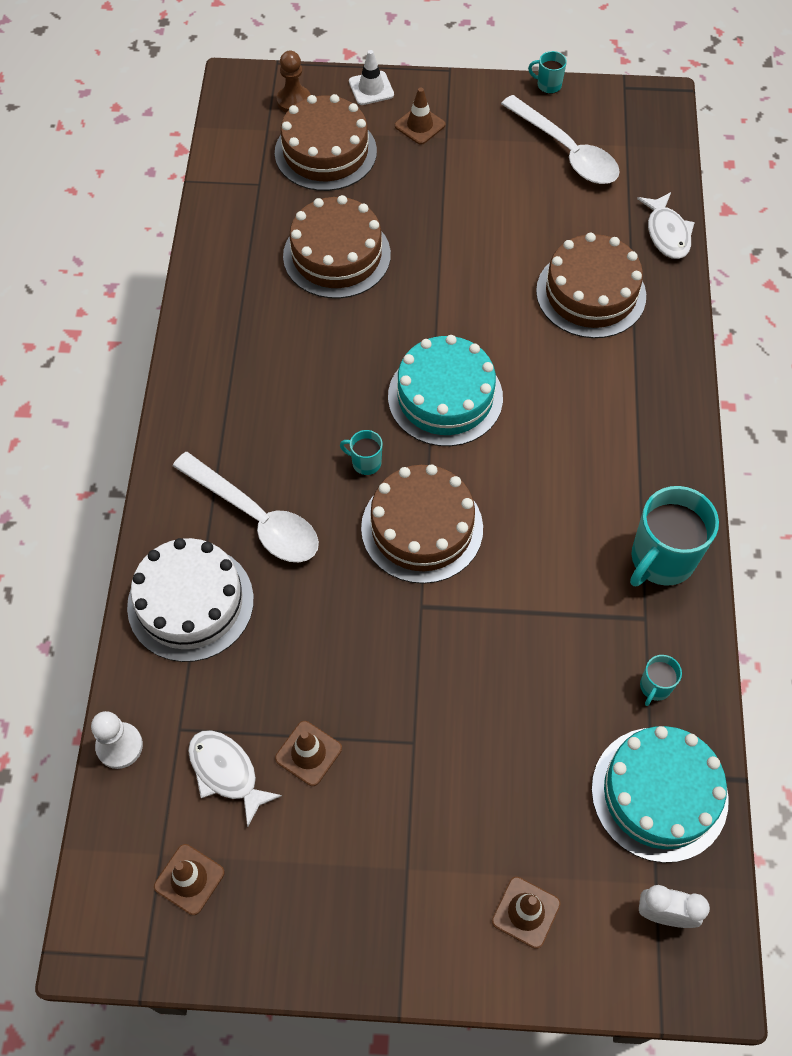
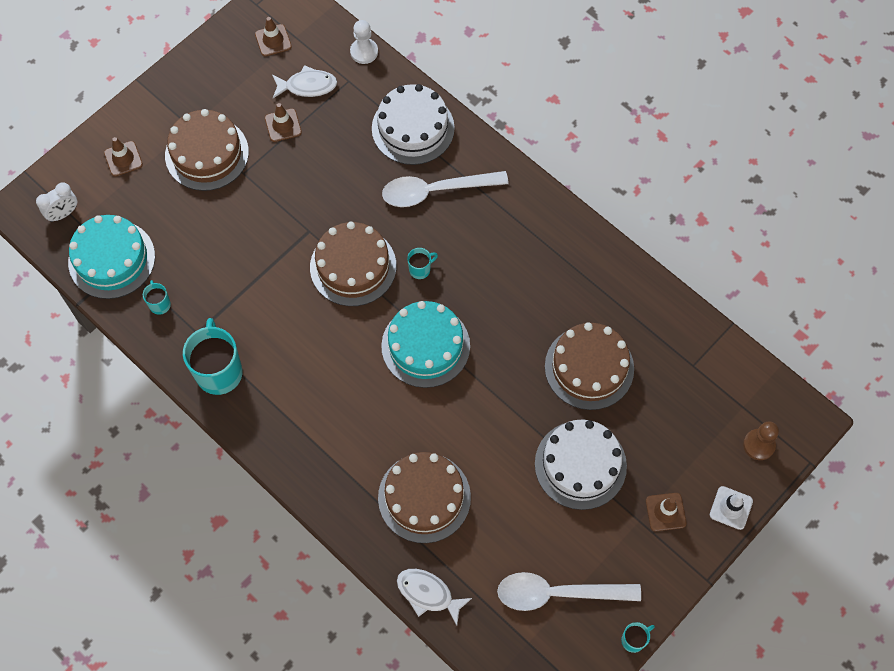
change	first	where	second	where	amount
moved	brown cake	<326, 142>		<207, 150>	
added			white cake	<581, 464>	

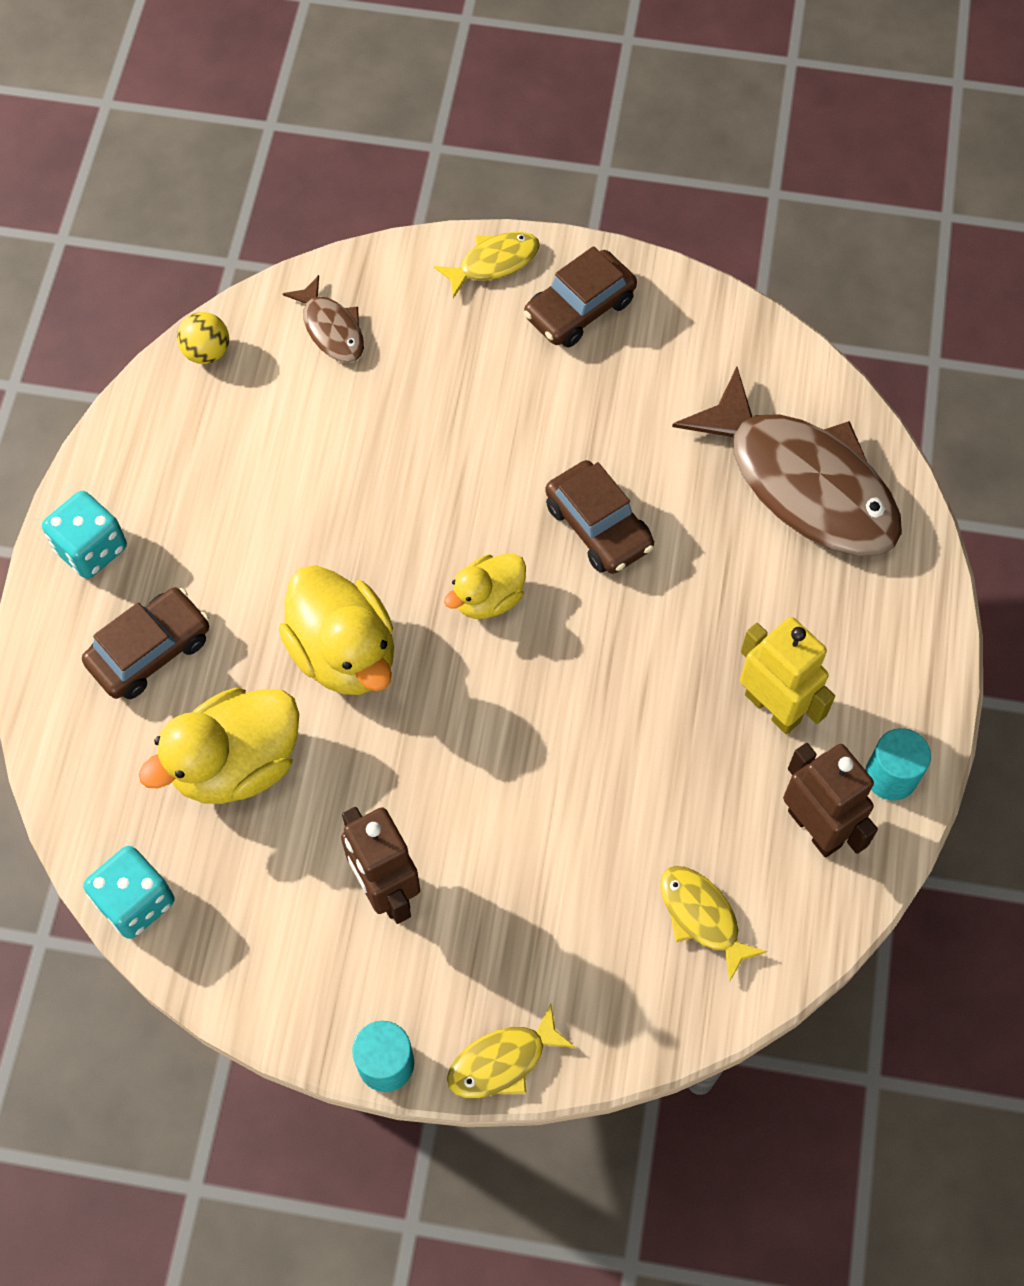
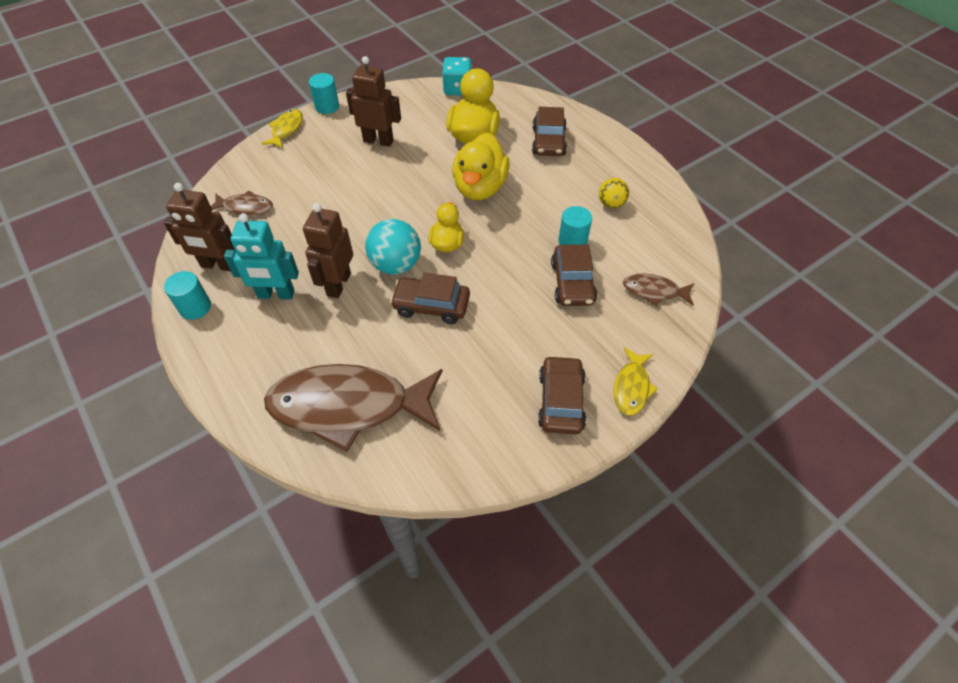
change	first	where	second	where	amount
removed	turquoise dice	<84, 535>			
moved	yellow ball	<203, 338>		<614, 193>	
turned	yellow duck	<336, 630>		<481, 166>	90 degrees counterclockwise
recoloured	yellow fish	<713, 924>	brown fish	<242, 203>	
recoloured	yellow robot	<787, 675>	turquoise robot	<261, 256>	
added			brown robot	<328, 250>	
added			turquoise ball	<393, 246>	
added			brown car	<574, 275>	
added			turquoise cylinder	<575, 225>	

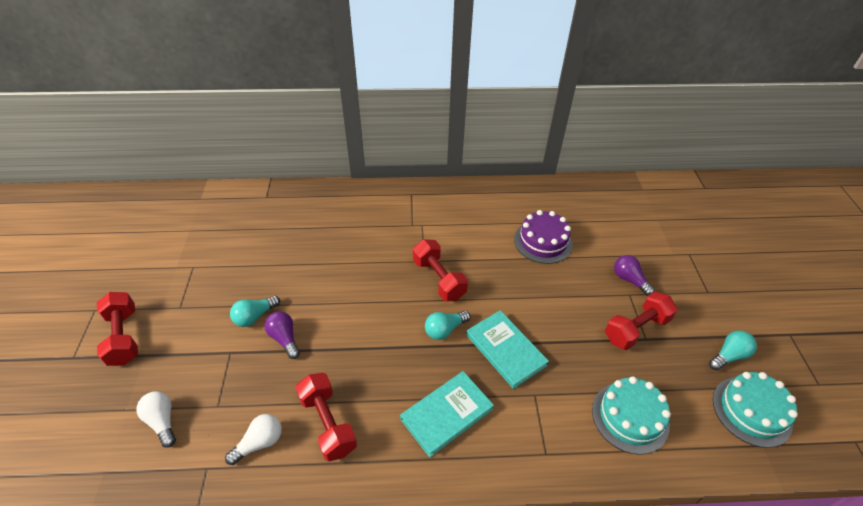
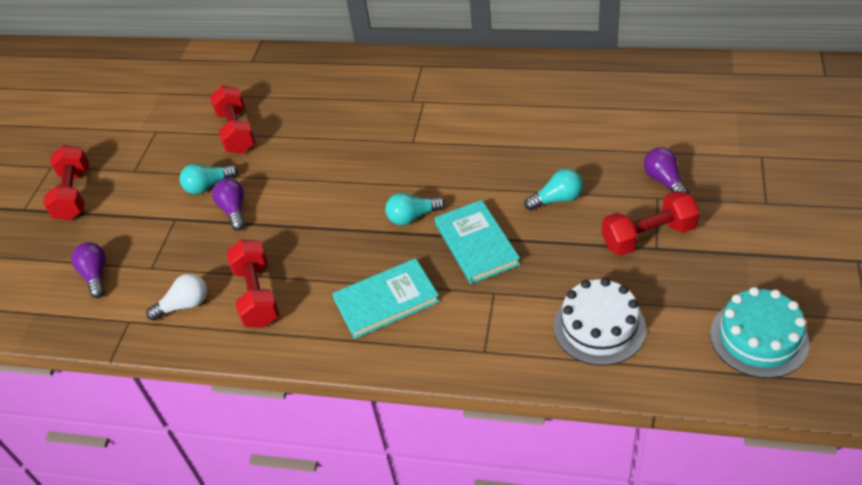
change	first	where	second	where	amount
recoloured	white light bulb	<156, 419>	purple light bulb	<88, 270>	
moved	red dumbbell	<440, 270>		<233, 119>	
removed	purple cake	<543, 237>			
recoloured	turquoise cake	<631, 415>	white cake	<599, 322>	
moved	turquoise light bulb	<733, 351>		<553, 190>	

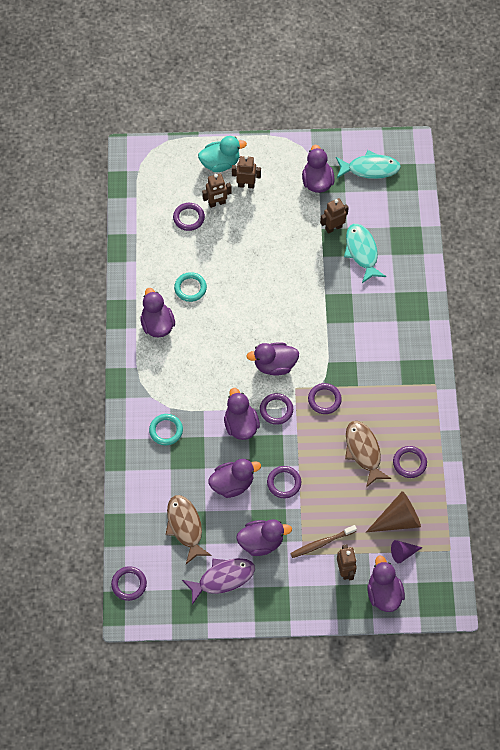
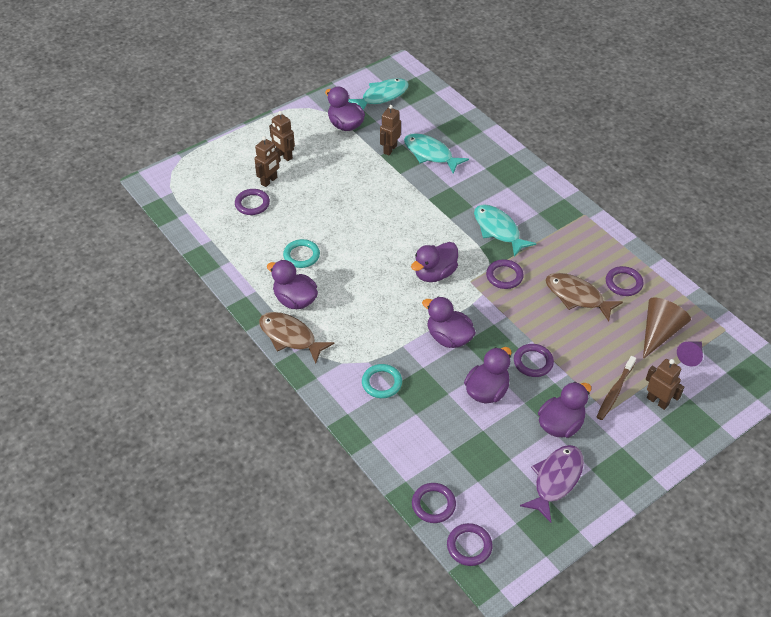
change	first	where	second	where	amount
moved	brown fish	<189, 529>		<297, 338>	
removed	turquoise duck	<222, 154>			
turned	brown robot	<246, 171>		<282, 136>	105 degrees counterclockwise
moved	purple ring	<276, 409>		<434, 503>	
removed	purple duck	<386, 583>			
added			turquoise fish	<505, 230>	

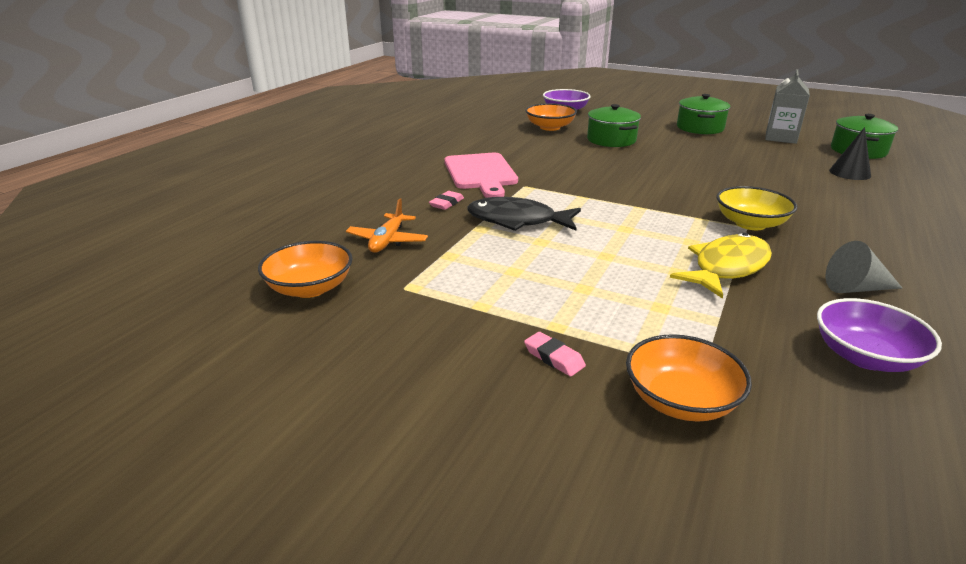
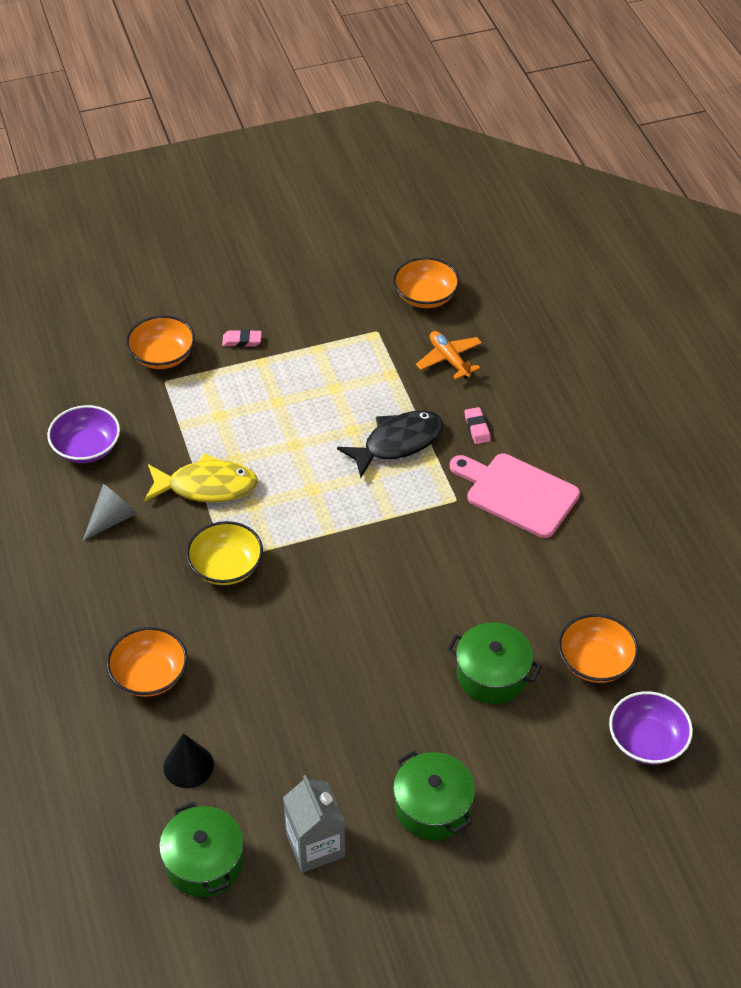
change	first	where	second	where	amount
turned	yellow fish	<721, 266>		<201, 477>	90 degrees counterclockwise
added			orange bowl	<146, 662>	

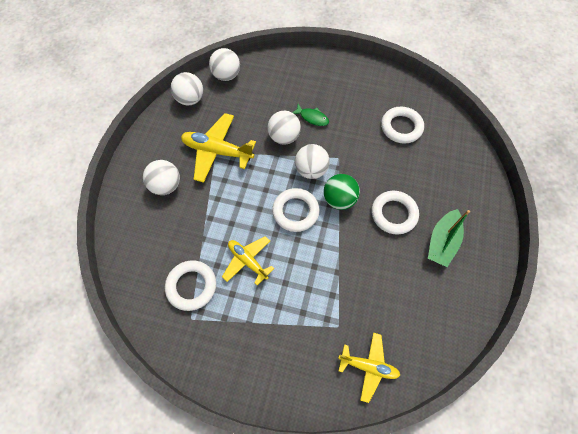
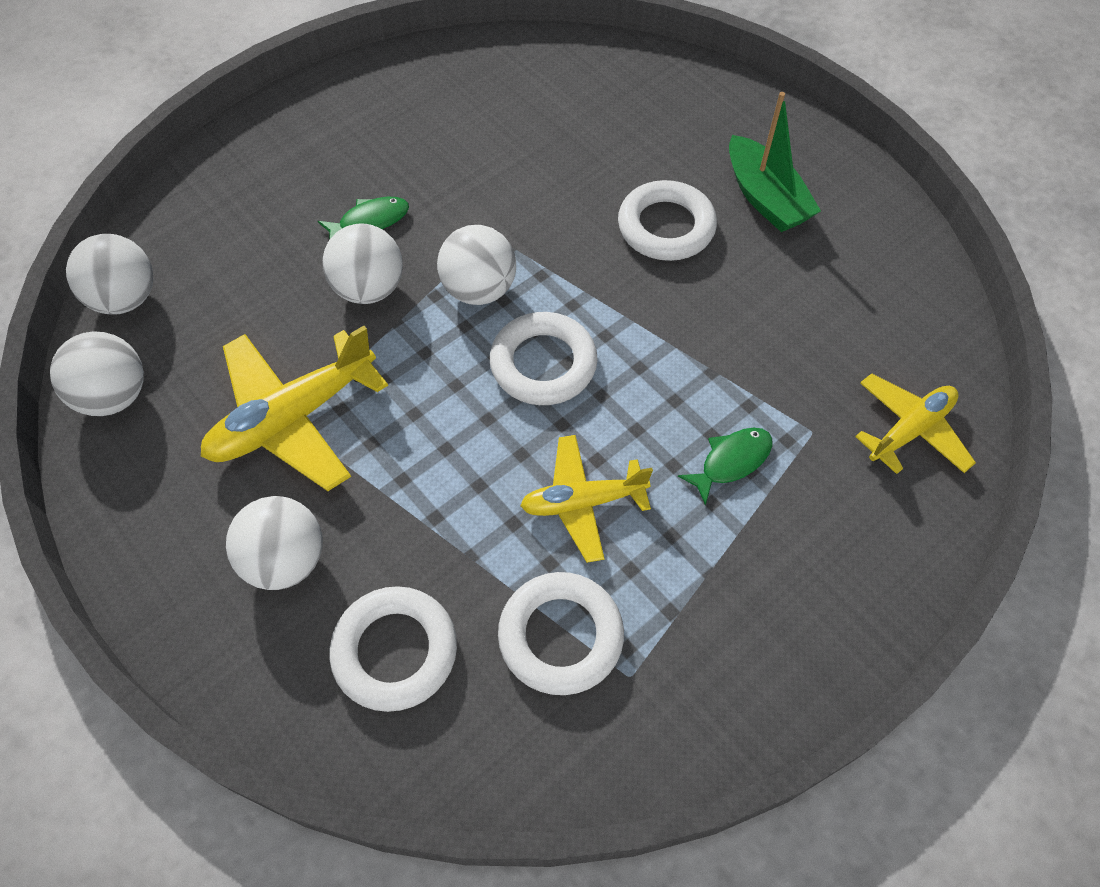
change	first	where	second	where	amount
removed	green ball	<342, 192>			
moved	white ring	<402, 125>		<393, 649>	
added			green fish	<725, 466>	

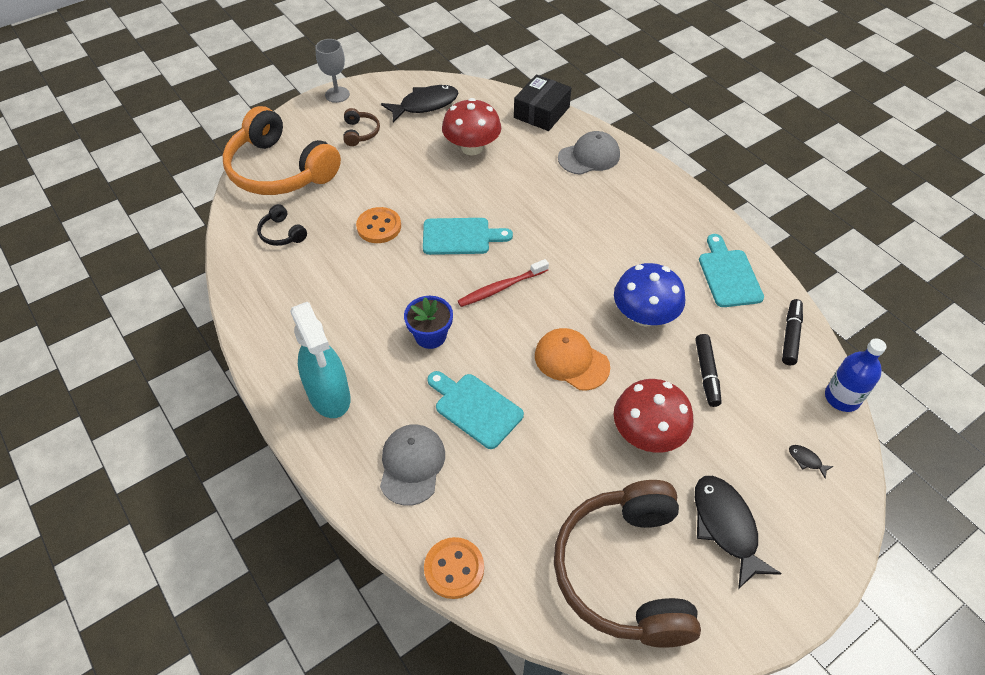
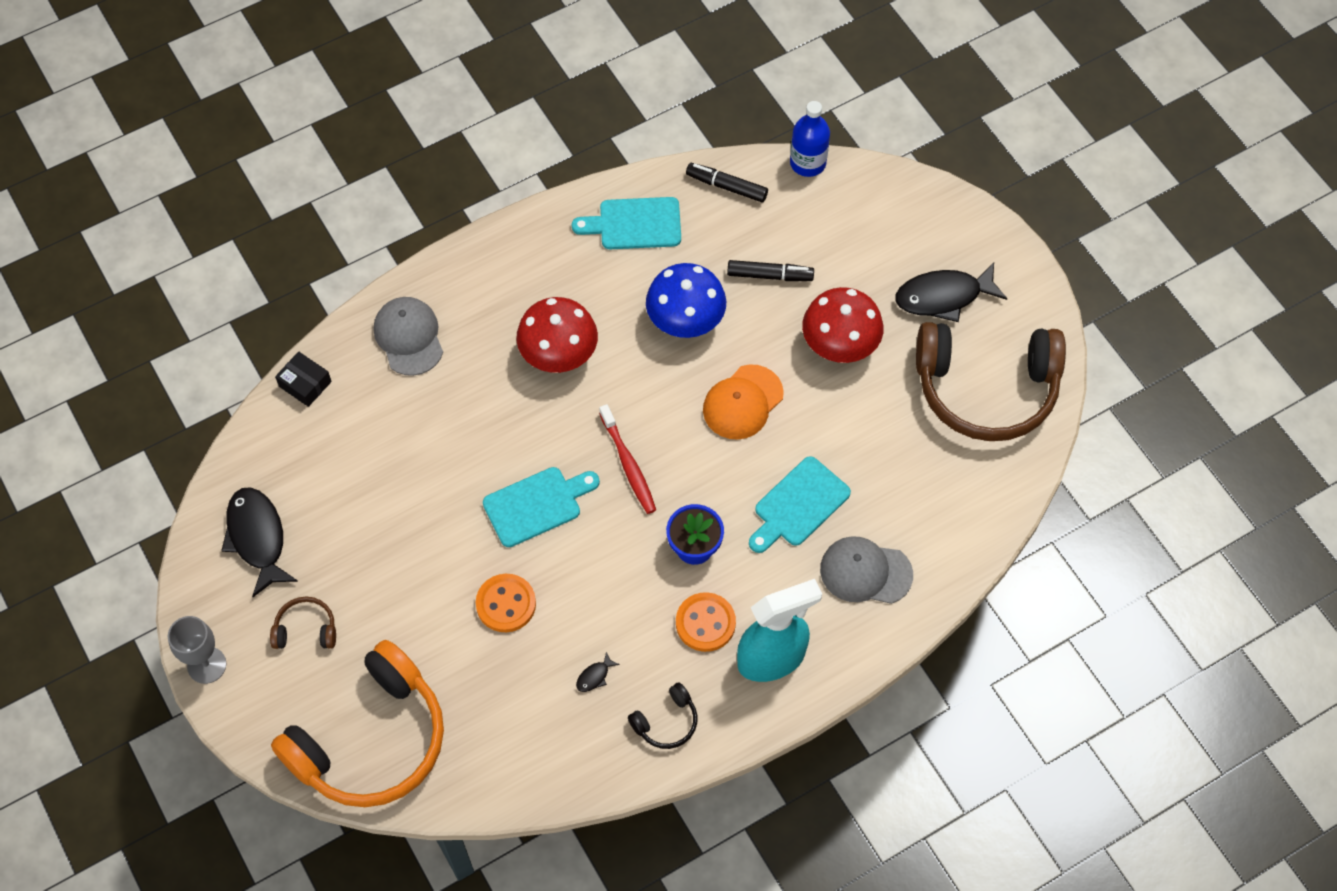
change	first	where	second	where	amount
moved	black headphones	<282, 225>		<663, 715>	
turned	turquoise cutting board	<468, 236>		<541, 507>	60 degrees clockwise
moved	orange button	<454, 568>		<706, 622>	
moved	red mushroom	<471, 126>		<557, 335>	
resized	black box	<542, 103>		<303, 379>	x0.61
moved	black fish	<811, 462>		<598, 672>	

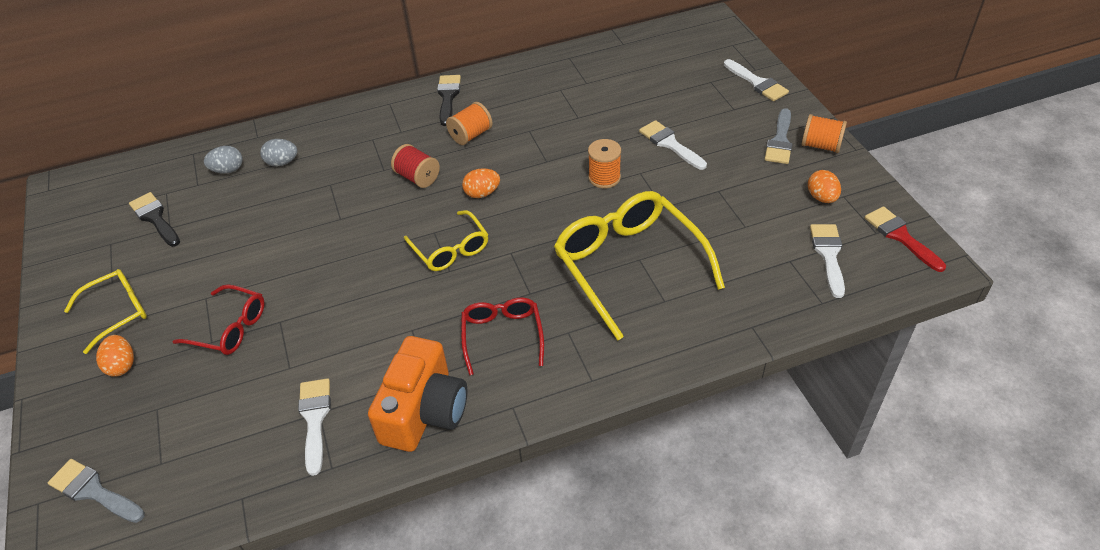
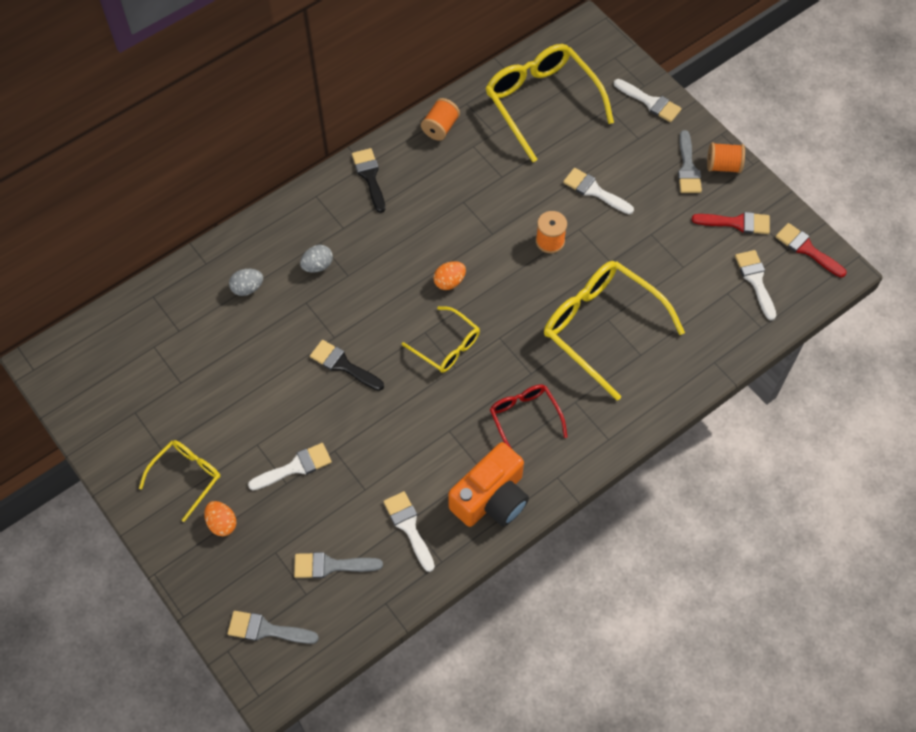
change	first	where	second	where	amount
moved	black brush	<154, 219>		<347, 365>	
replaced	red glasses	<218, 319>	white brush	<290, 466>	
moved	grey egg	<223, 160>		<316, 259>	
turned	orange camera	<417, 394>		<488, 484>	45 degrees clockwise
removed	red spool	<415, 166>			
moved	orange spool	<469, 123>		<440, 119>	
replaced	orange egg	<824, 186>	red brush	<731, 223>	
added			grey brush	<338, 565>	
added			yellow glasses	<549, 103>	

